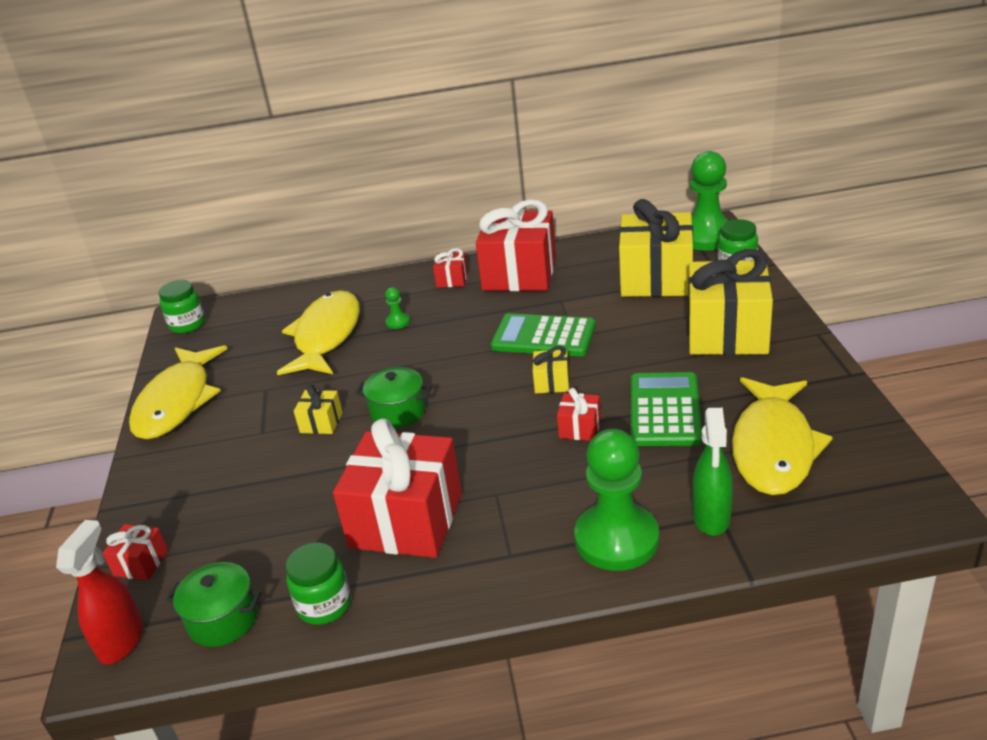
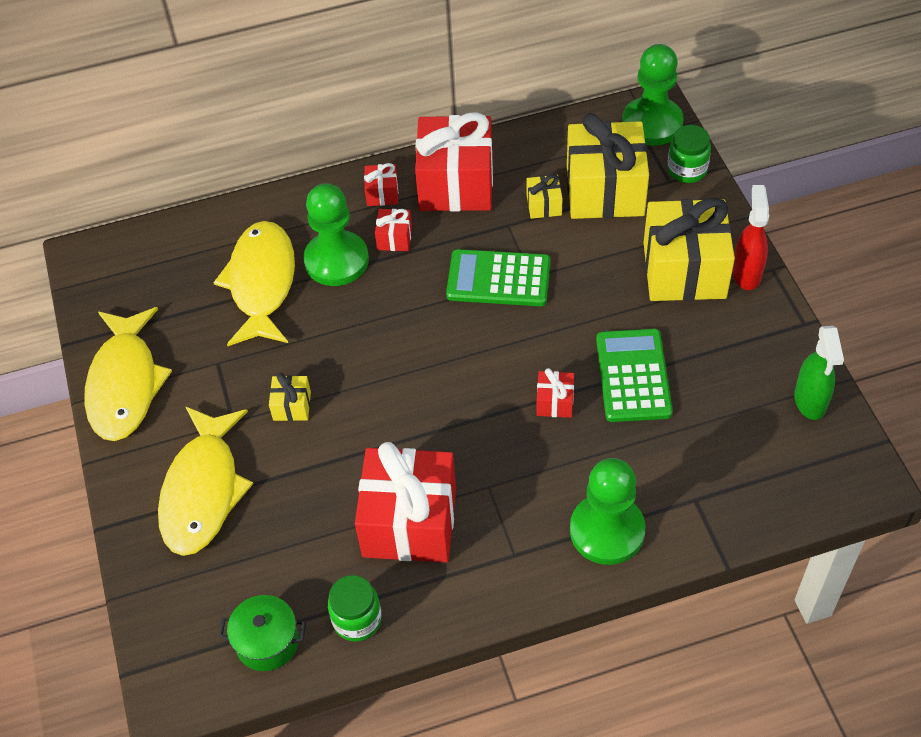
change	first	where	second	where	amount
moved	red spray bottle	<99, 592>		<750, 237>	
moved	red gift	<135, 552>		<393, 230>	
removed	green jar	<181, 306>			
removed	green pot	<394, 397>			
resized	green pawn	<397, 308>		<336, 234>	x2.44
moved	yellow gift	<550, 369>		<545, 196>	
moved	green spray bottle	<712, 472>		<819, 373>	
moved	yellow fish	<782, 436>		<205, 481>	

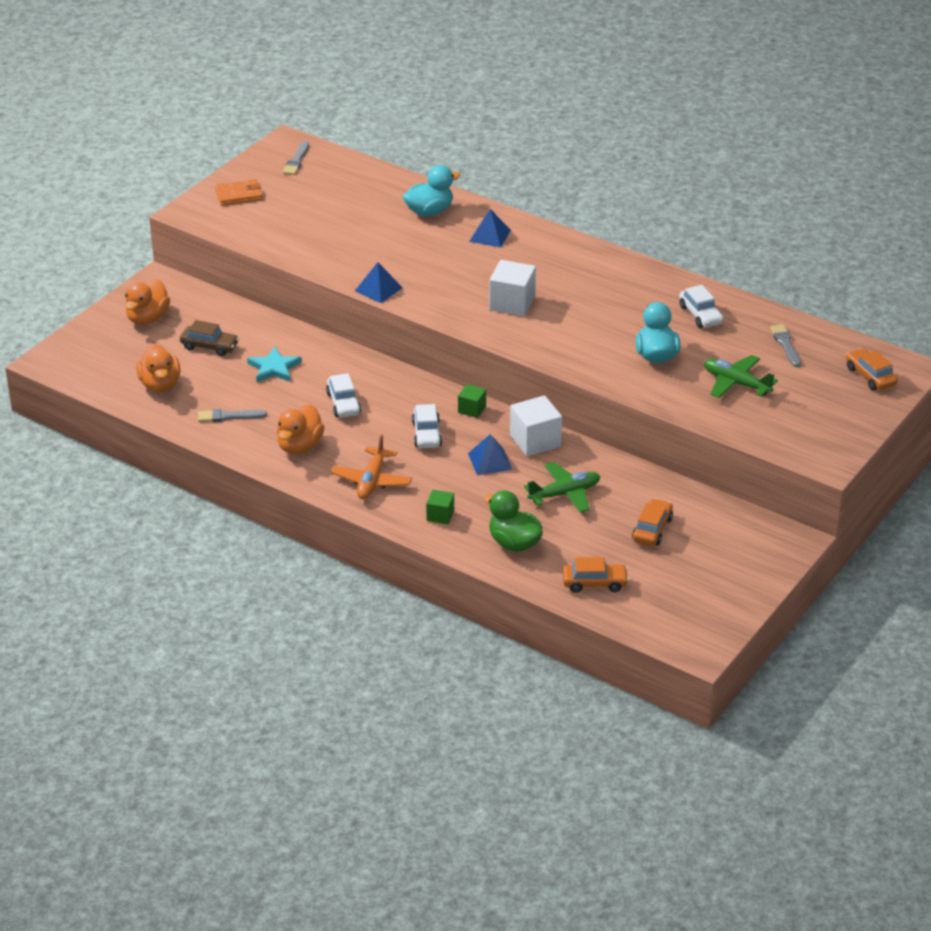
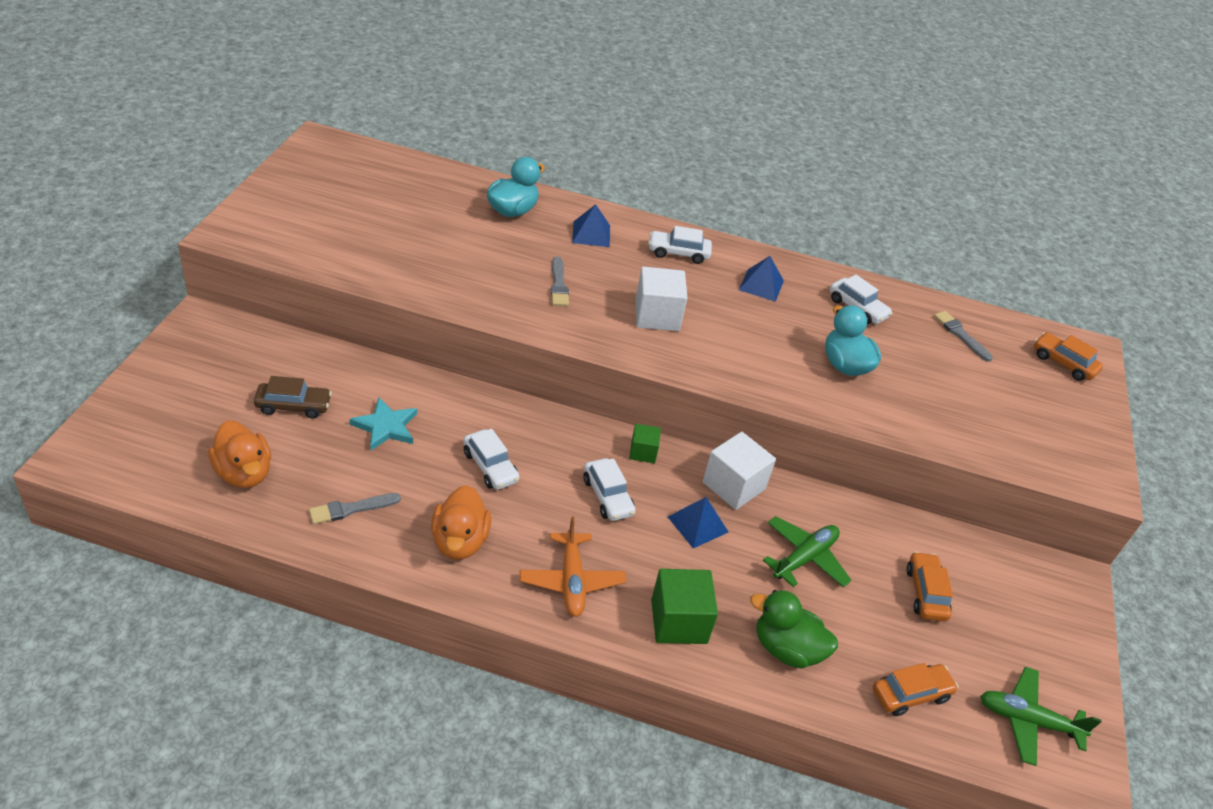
change	first	where	second	where	amount
removed	orange duck	<147, 302>			
removed	orange wallet	<239, 192>			
moved	grey brush	<296, 158>		<560, 281>	
moved	blue pyramid	<379, 282>		<761, 279>	
resized	green cube	<440, 507>		<684, 606>	x1.76
moved	green plane	<741, 376>		<1040, 716>	
added			white car	<680, 245>	

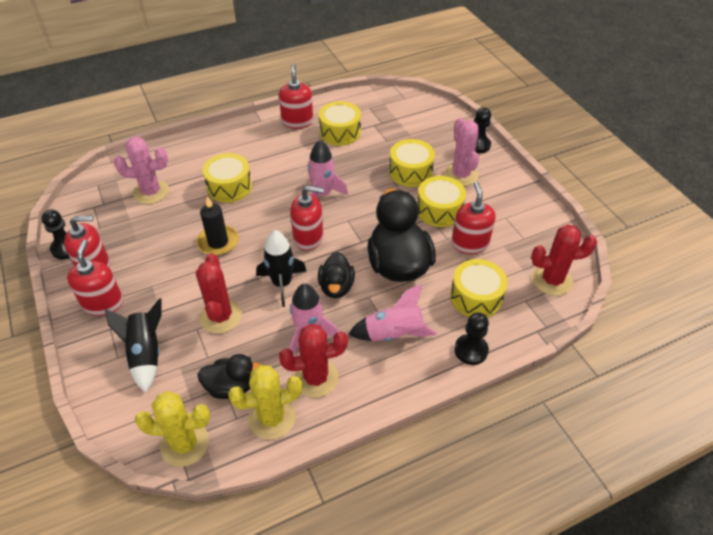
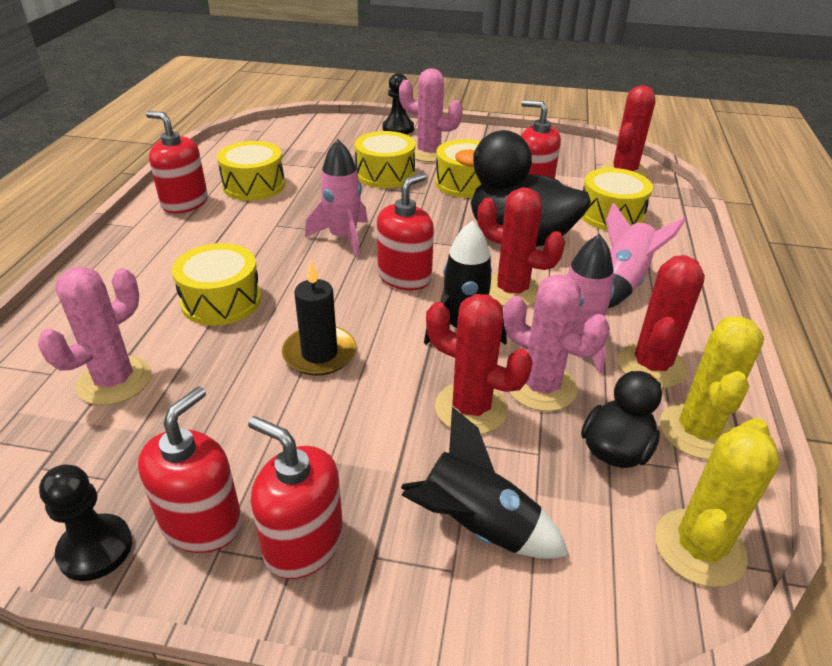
change	first	where	second	where	amount
replaced	black duck	<336, 275>	red cactus	<521, 246>	
removed	black pawn	<471, 338>			
added			pink cactus	<557, 342>	

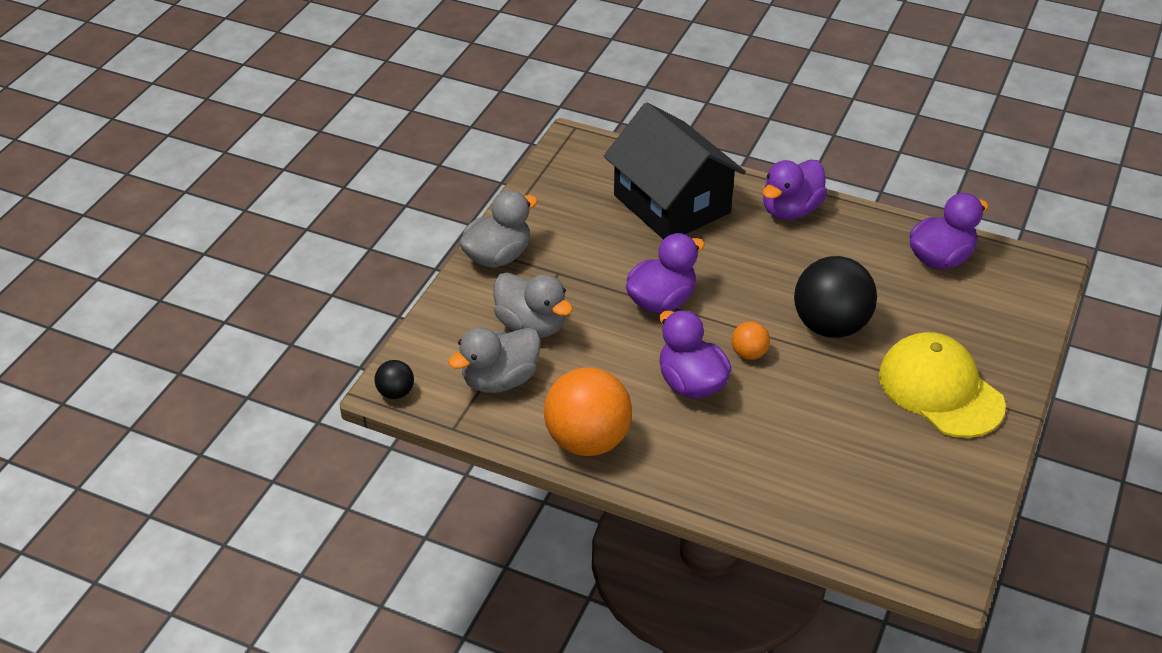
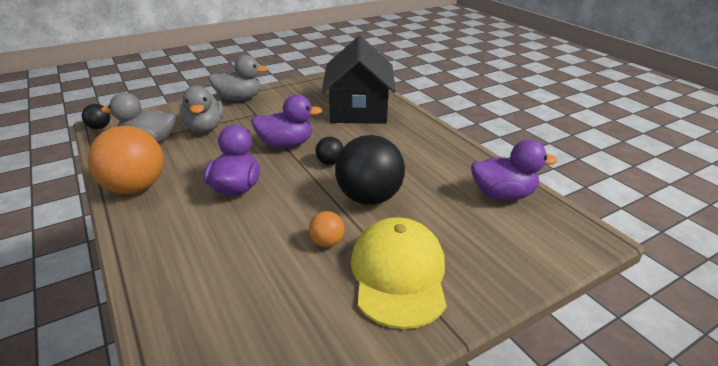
change	first	where	second	where	amount
moved	orange ball	<751, 340>		<327, 229>	
removed	purple duck	<795, 190>			
added			black ball	<329, 151>	

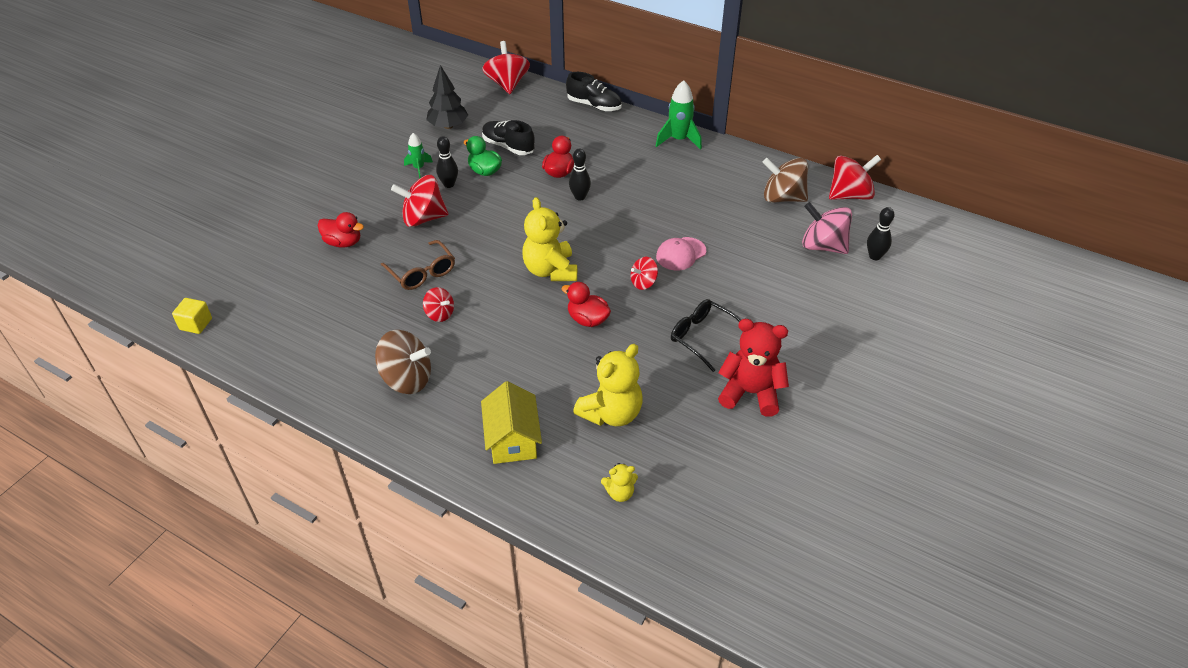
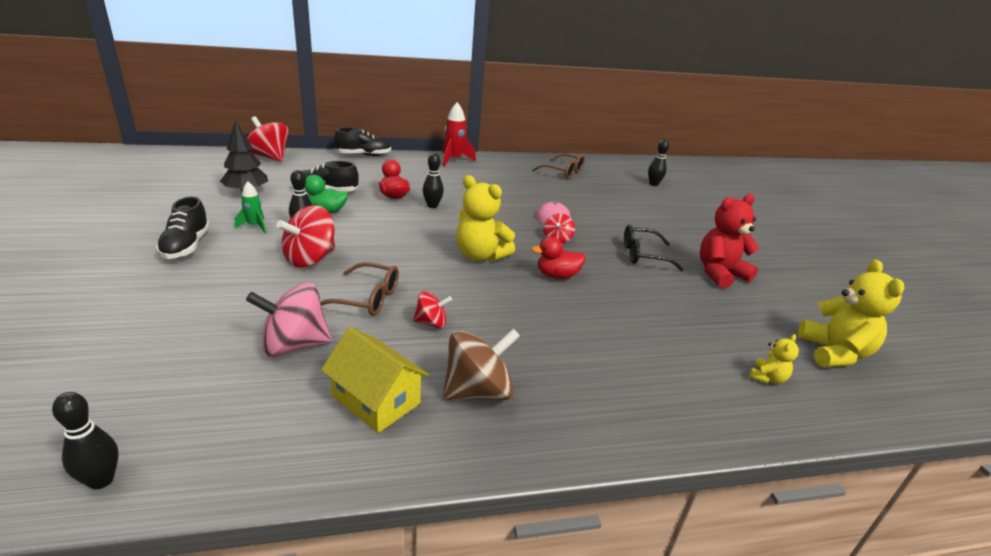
change	first	where	second	where	amount
replaced	yellow cube	<192, 316>	black bowling pin	<85, 440>	
removed	red duck	<341, 229>			
moved	yellow house	<511, 422>		<375, 380>	
moved	yellow teddy bear	<608, 385>		<851, 313>	
recoloured	green rocket	<679, 115>	red rocket	<459, 134>	
replaced	brown spinning top	<785, 180>	brown glasses	<558, 166>	
moved	pink spinning top	<827, 228>		<289, 319>	
removed	red spinning top	<855, 177>			
added			black shoe	<183, 227>	

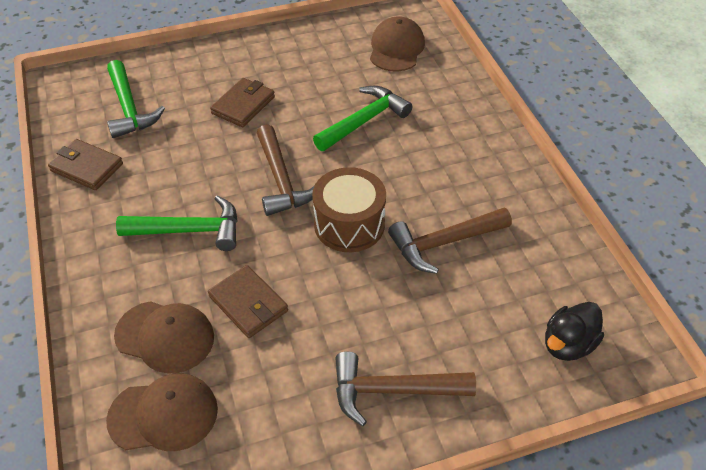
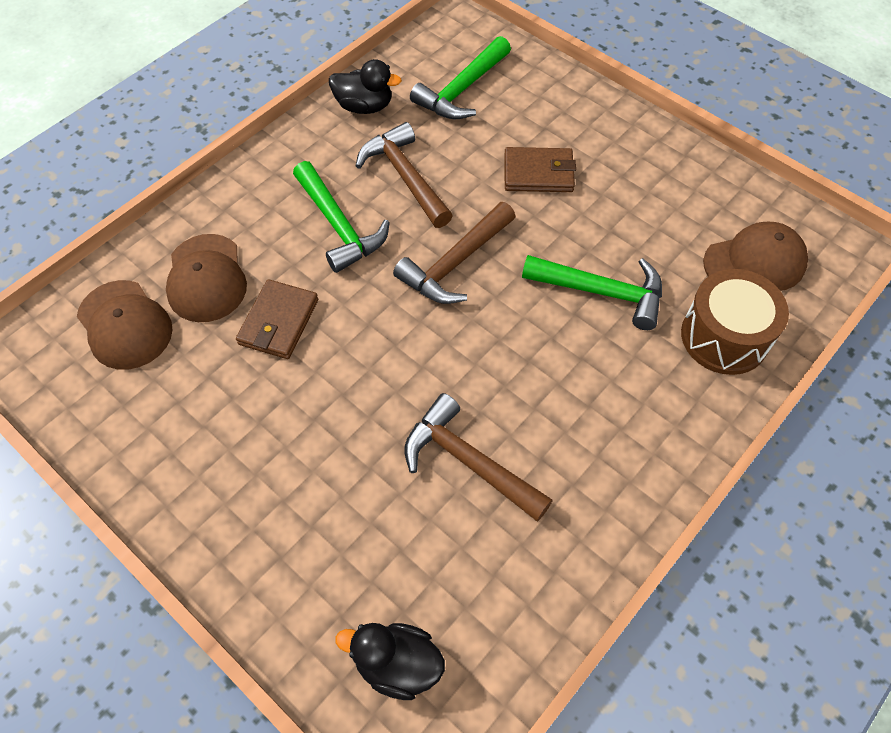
change	first	where	second	where	amount
replaced	brown wallet	<85, 164>	black duck	<365, 86>	
moved	brown drum	<349, 209>		<735, 322>	
moved	brown hammer	<405, 388>		<404, 175>	

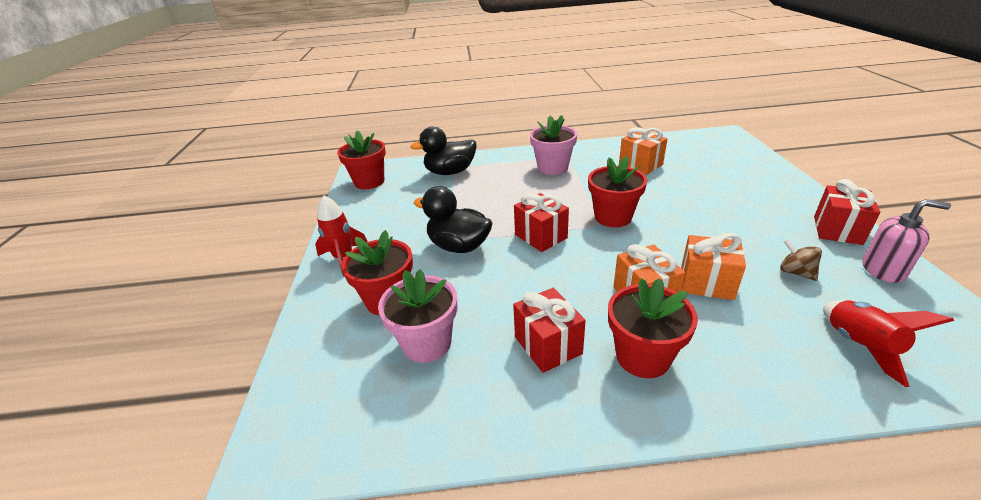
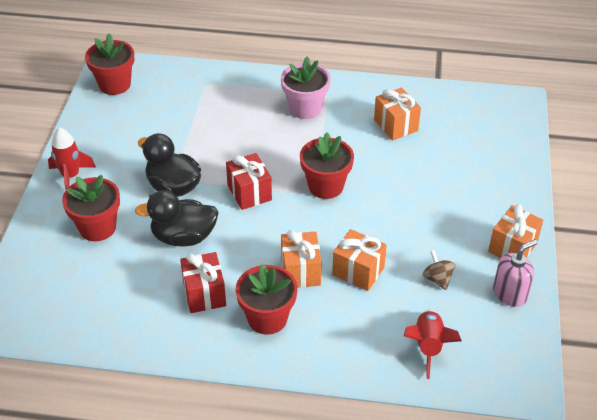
change	first	where	second	where	amount
removed	pink flower pot	<418, 316>			
moved	black duck	<443, 150>		<177, 218>	
recoloured	red gift	<847, 212>	orange gift	<515, 231>	
turned	pink soap dispenser	<906, 241>		<515, 273>	60 degrees counterclockwise

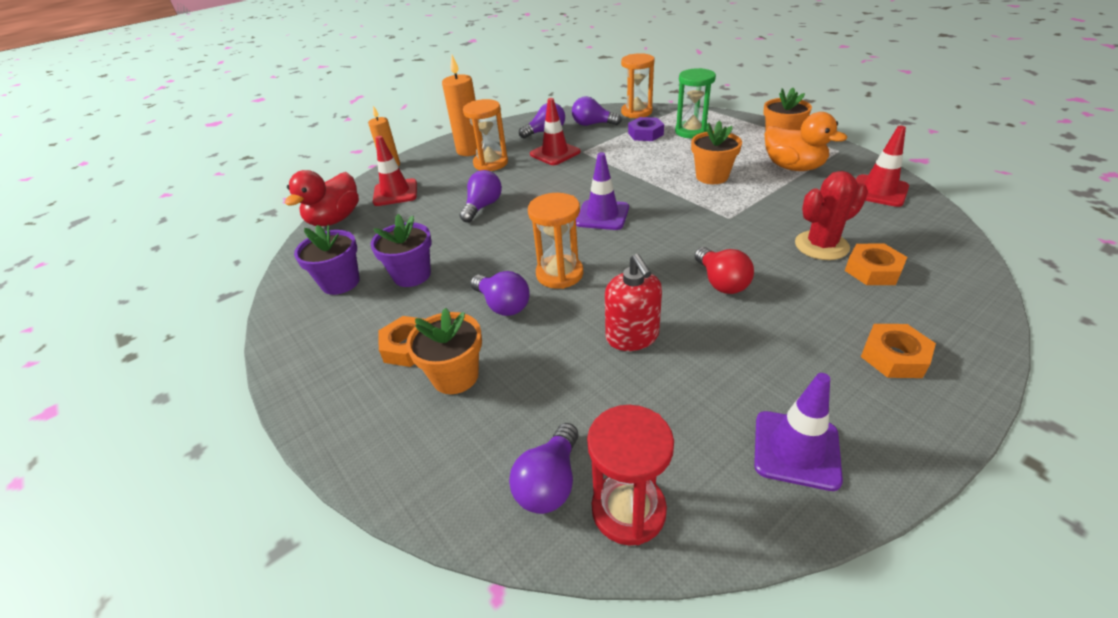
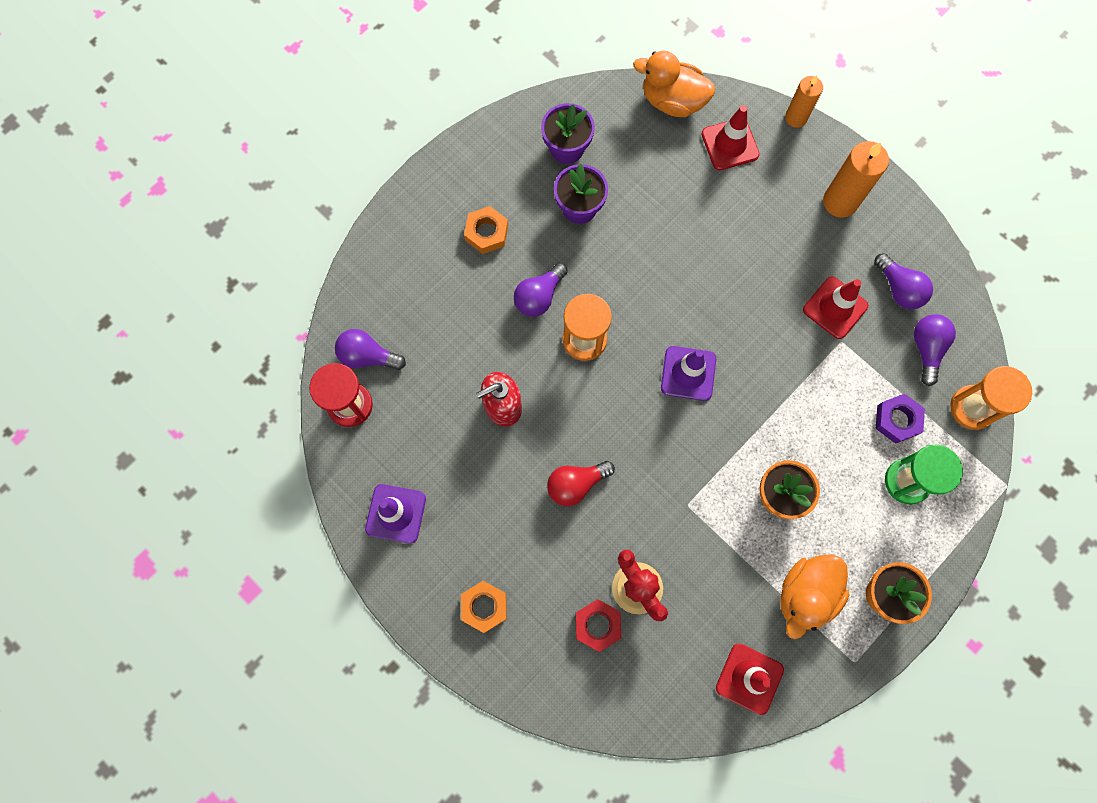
change	first	where	second	where	amount
recoloured	red duck	<322, 198>	orange duck	<674, 84>	
removed	orange flower pot	<444, 351>			
removed	purple light bulb	<480, 196>			
removed	orange hourglass	<485, 135>			
recoloured	orange nut	<876, 264>	red nut	<598, 625>	

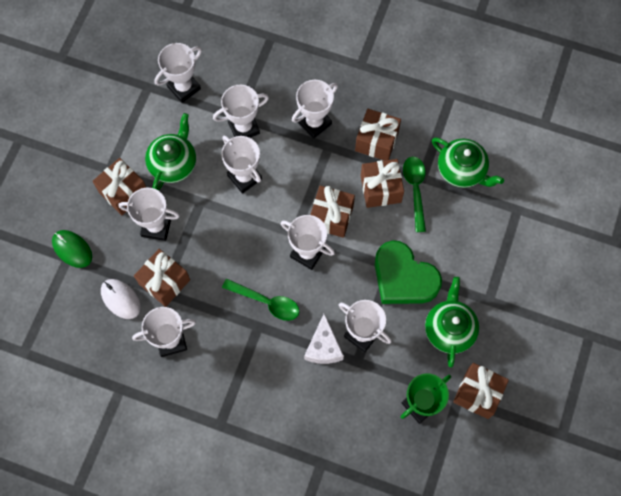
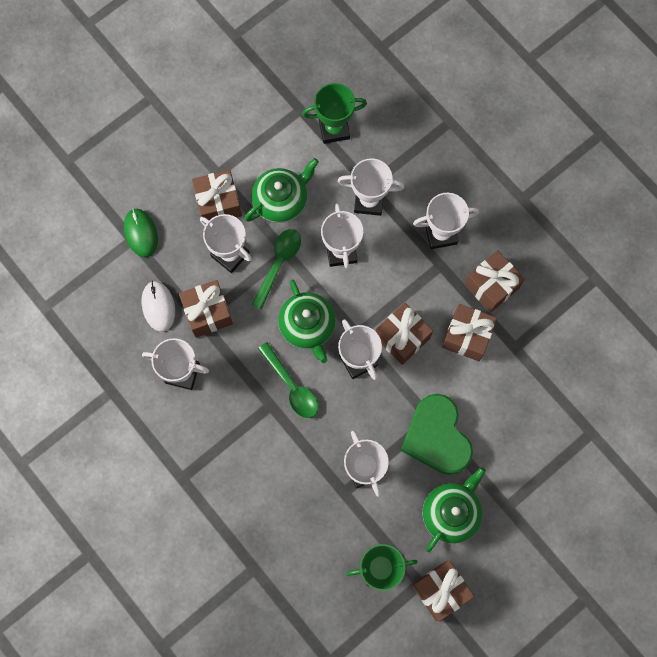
change	first	where	second	where	amount
recoloured	white trophy	<178, 73>	green trophy	<334, 113>	
removed	white cheese	<324, 339>			
moved	green spoon	<414, 194>		<276, 269>	
moved	green teapot	<468, 162>		<307, 321>	

